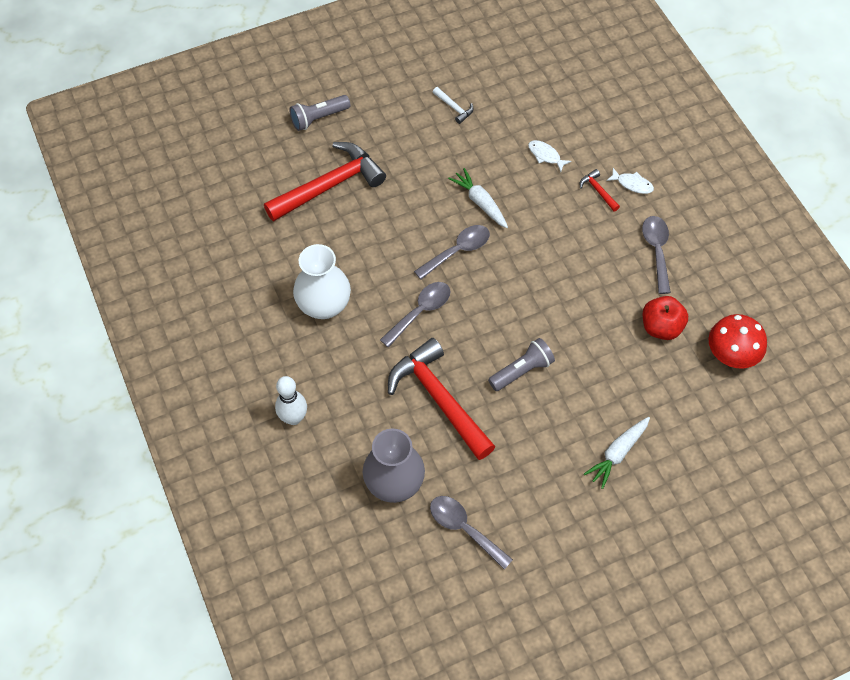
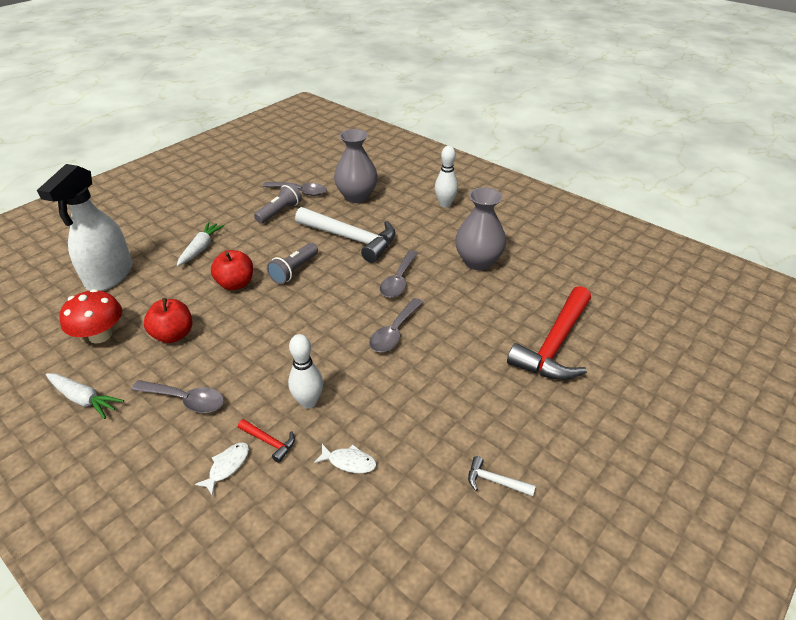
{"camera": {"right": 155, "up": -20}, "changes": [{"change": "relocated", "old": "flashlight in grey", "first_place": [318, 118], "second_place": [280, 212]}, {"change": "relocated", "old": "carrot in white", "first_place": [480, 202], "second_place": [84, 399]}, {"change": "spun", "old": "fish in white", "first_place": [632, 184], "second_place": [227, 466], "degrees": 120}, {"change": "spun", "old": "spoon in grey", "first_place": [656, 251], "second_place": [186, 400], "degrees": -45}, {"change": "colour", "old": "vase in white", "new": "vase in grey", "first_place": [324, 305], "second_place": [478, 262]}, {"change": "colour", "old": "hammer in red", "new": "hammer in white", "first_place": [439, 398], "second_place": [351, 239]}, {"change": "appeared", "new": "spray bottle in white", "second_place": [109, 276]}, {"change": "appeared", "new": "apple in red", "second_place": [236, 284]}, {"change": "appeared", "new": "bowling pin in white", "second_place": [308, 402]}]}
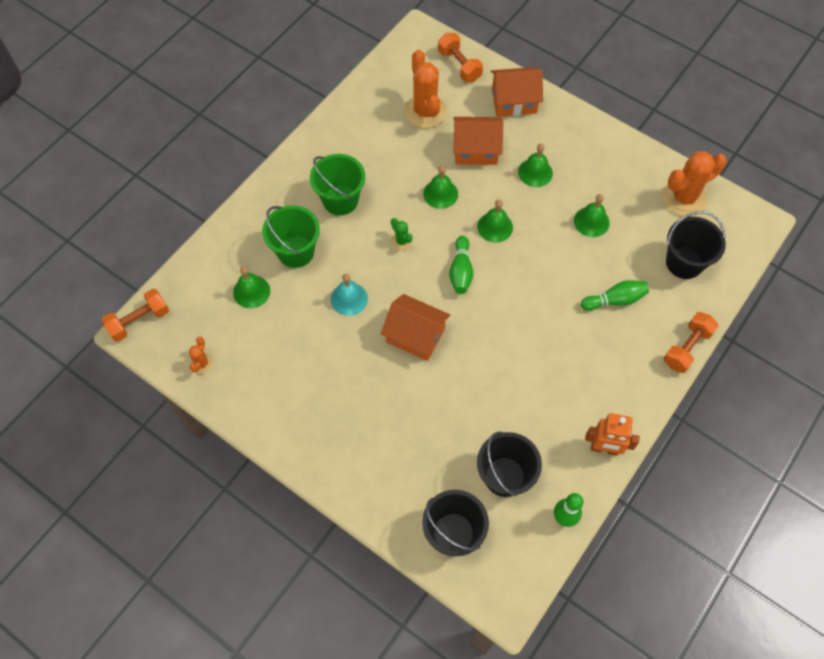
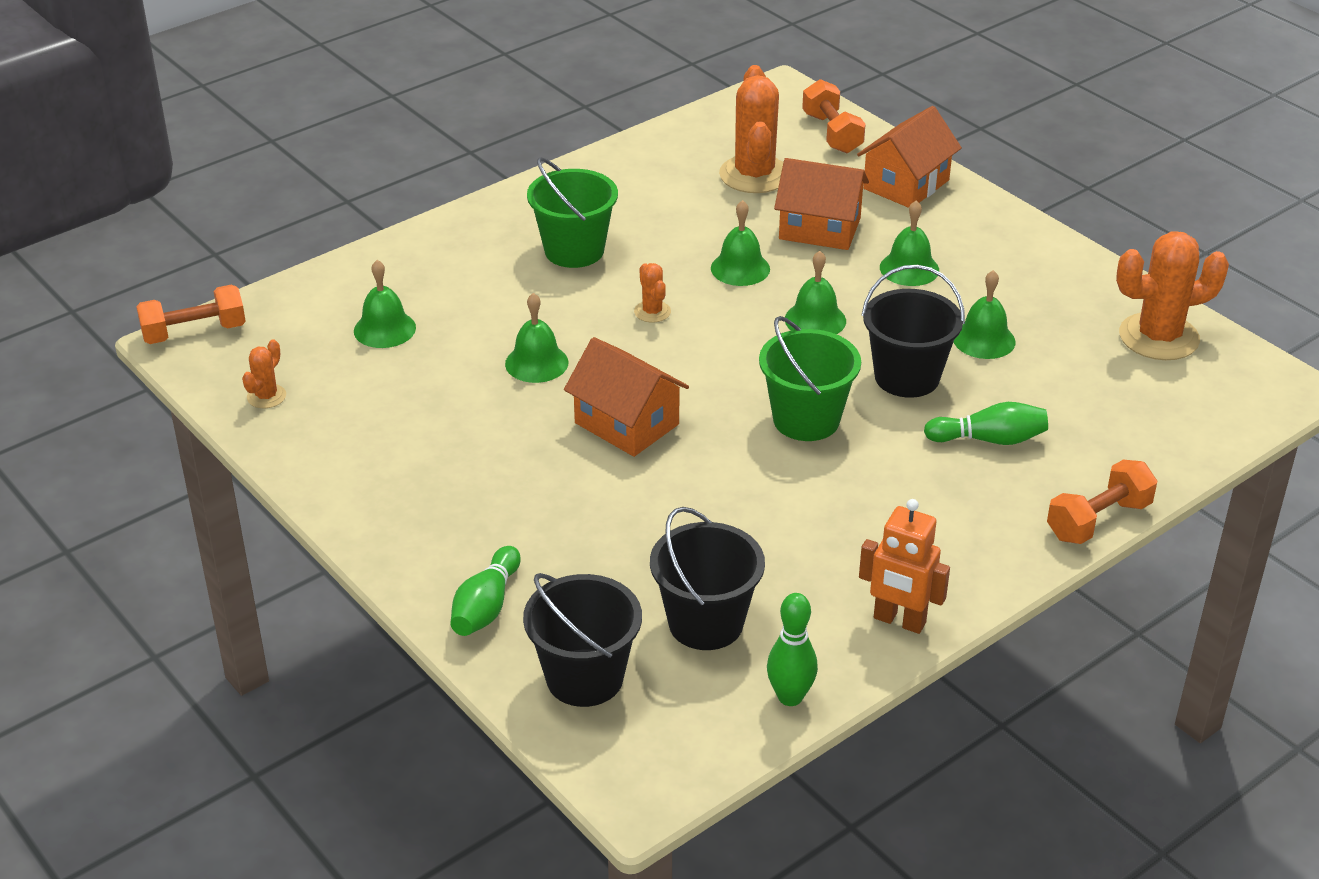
{"camera": {"right": 15, "up": -25}, "changes": [{"change": "spun", "old": "house in orange", "first_place": [514, 101], "second_place": [906, 184], "degrees": -60}, {"change": "relocated", "old": "bucket in green", "first_place": [296, 251], "second_place": [806, 420]}, {"change": "relocated", "old": "bucket in black", "first_place": [684, 262], "second_place": [907, 377]}, {"change": "colour", "old": "cactus in green", "new": "cactus in orange", "first_place": [401, 241], "second_place": [652, 312]}, {"change": "relocated", "old": "bowling pin in green", "first_place": [460, 271], "second_place": [486, 606]}, {"change": "colour", "old": "bell in turquoise", "new": "bell in green", "first_place": [349, 299], "second_place": [536, 363]}]}
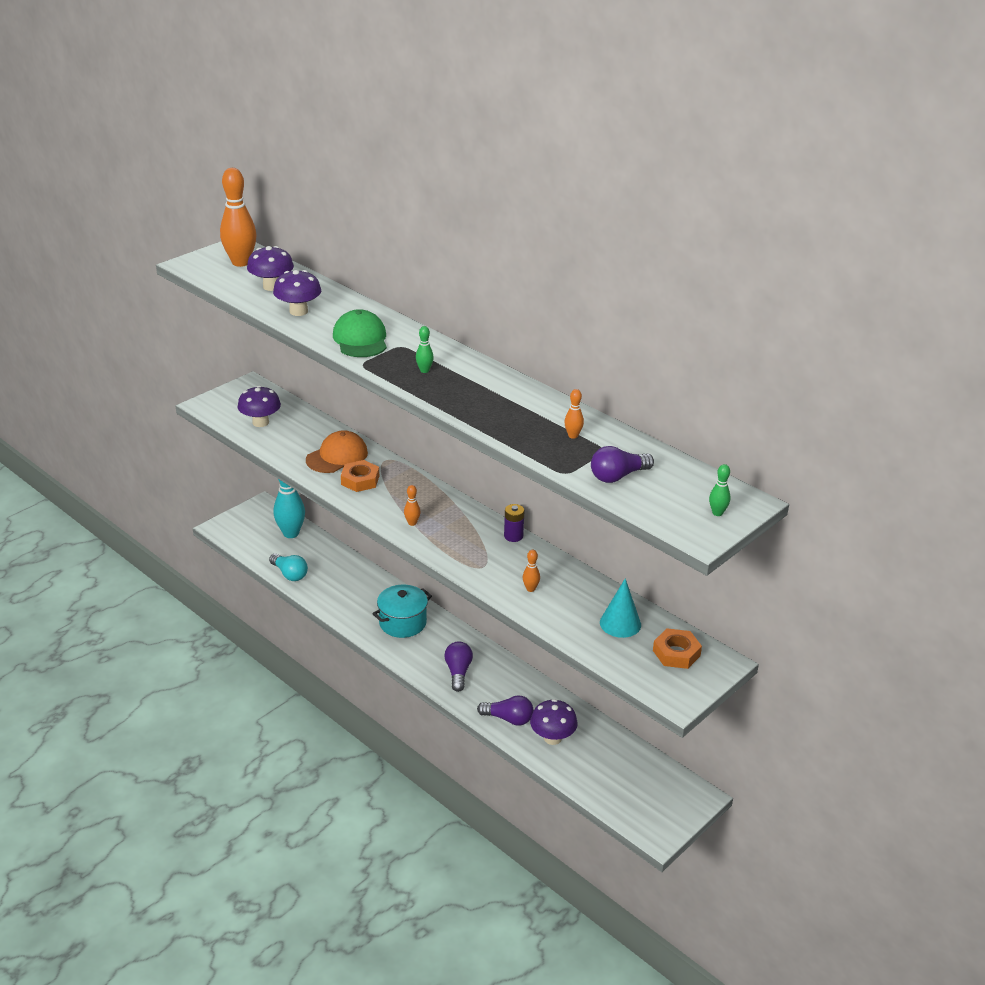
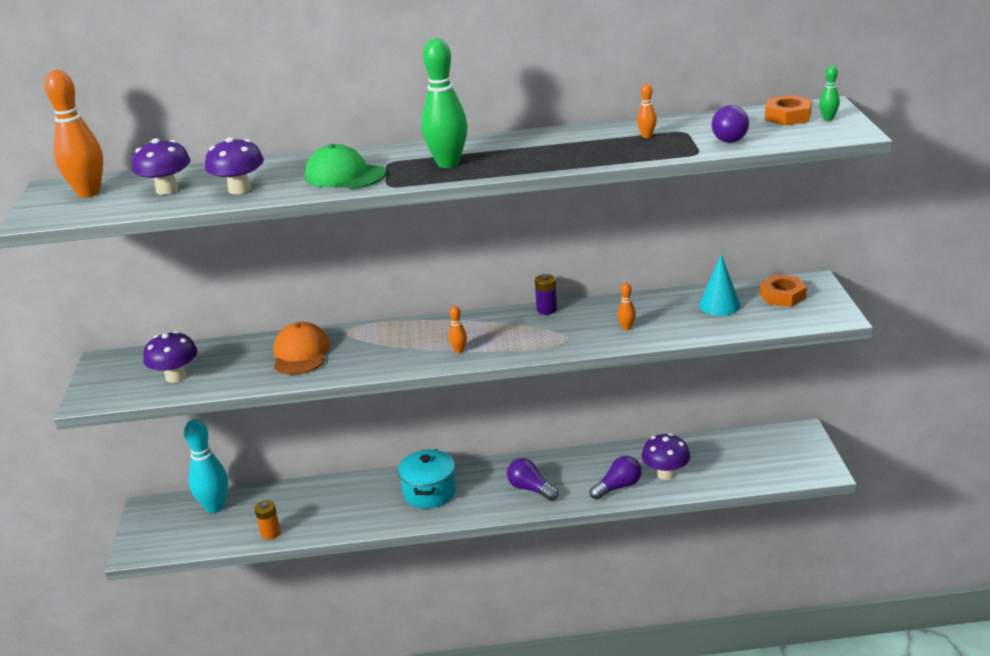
{"camera": {"right": -45, "up": -5}, "changes": [{"change": "size", "old": "bowling pin in green", "first_place": [424, 370], "second_place": [448, 163], "factor": 2.27}, {"change": "relocated", "old": "nut in orange", "first_place": [360, 480], "second_place": [787, 116]}, {"change": "exchanged", "old": "light bulb in turquoise", "new": "battery in orange", "first_place": [289, 574], "second_place": [270, 533]}]}
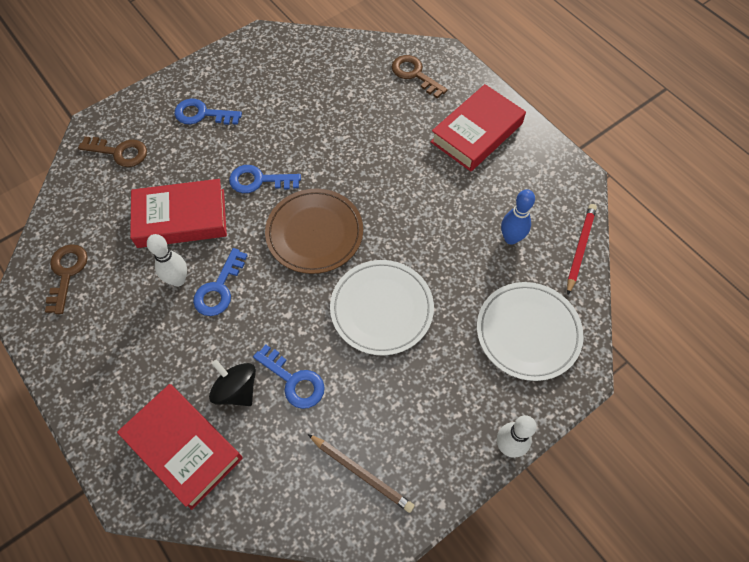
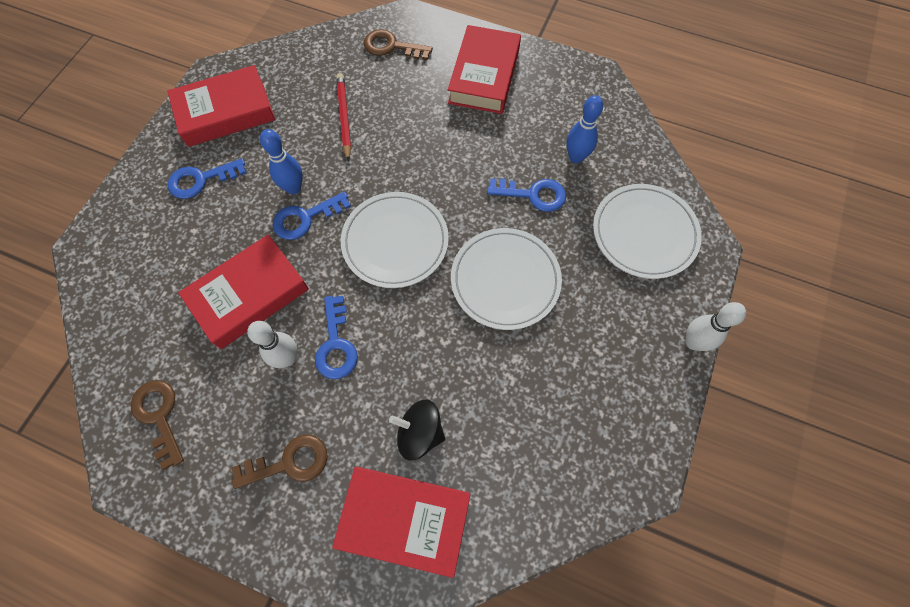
{"camera": {"right": -30, "up": 5}, "changes": [{"change": "relocated", "old": "key in brown", "first_place": [120, 152], "second_place": [289, 462]}, {"change": "colour", "old": "plate in brown", "new": "plate in white", "first_place": [314, 233], "second_place": [395, 242]}, {"change": "relocated", "old": "pencil in red", "first_place": [580, 248], "second_place": [344, 117]}, {"change": "relocated", "old": "key in blue", "first_place": [294, 381], "second_place": [533, 194]}, {"change": "missing", "old": "pencil in brown", "first_place": [361, 474]}, {"change": "appeared", "new": "book in red", "second_place": [225, 112]}, {"change": "appeared", "new": "bowling pin in blue", "second_place": [293, 188]}]}
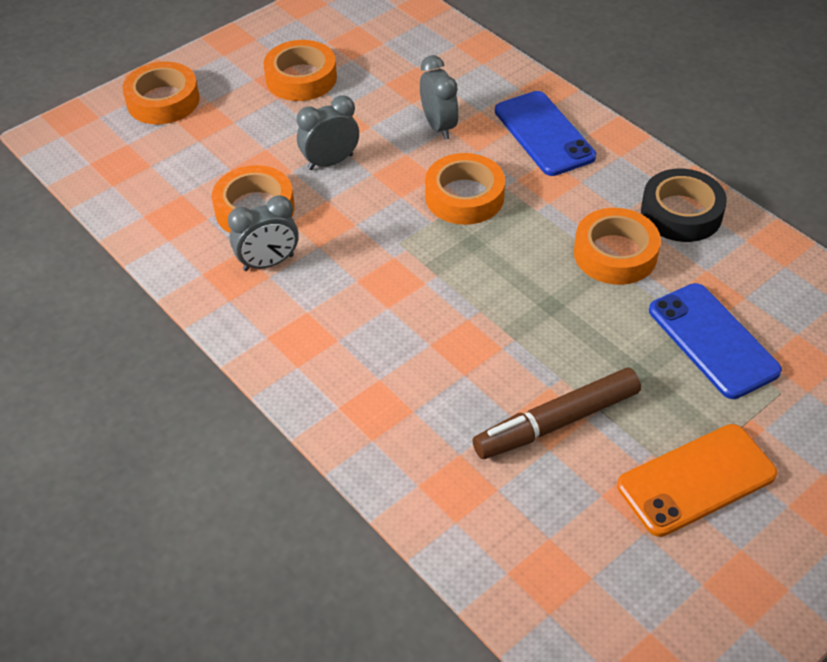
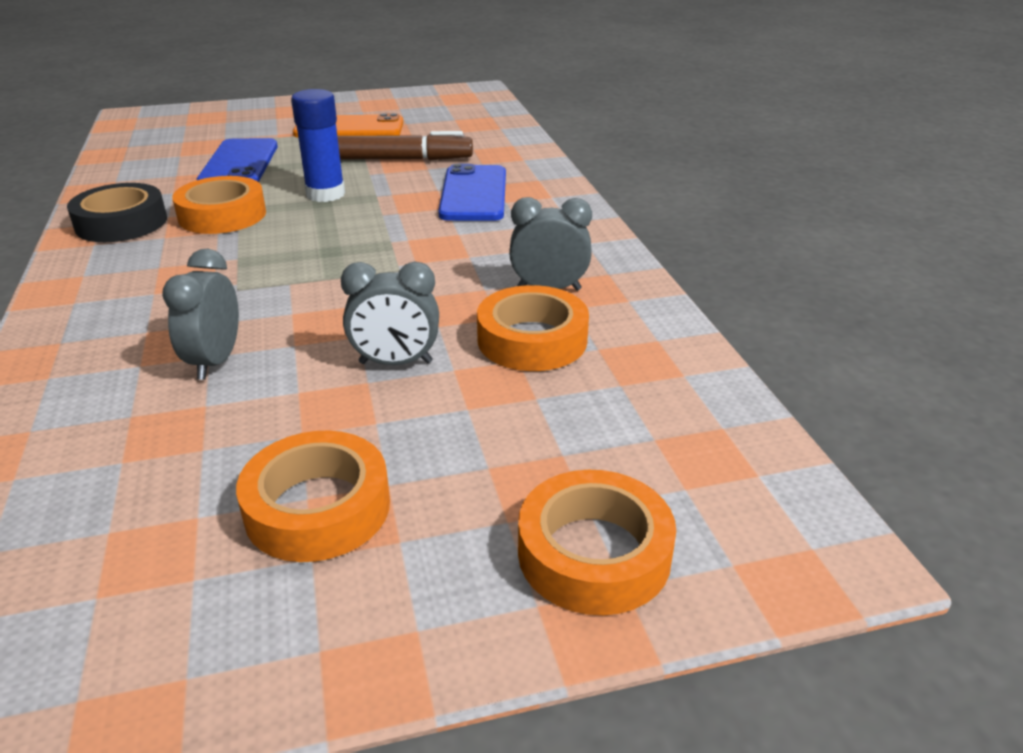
{"camera": {"right": -155, "up": -15}, "changes": [{"change": "relocated", "old": "phone in blue", "first_place": [544, 134], "second_place": [473, 194]}, {"change": "missing", "old": "tape in orange", "first_place": [464, 196]}, {"change": "appeared", "new": "glue stick in blue", "second_place": [325, 194]}]}
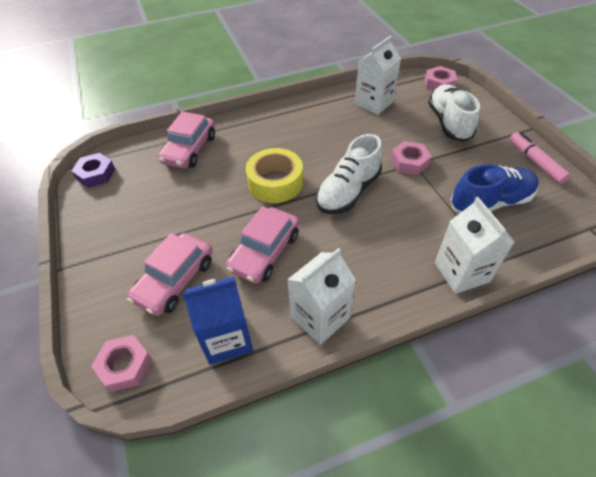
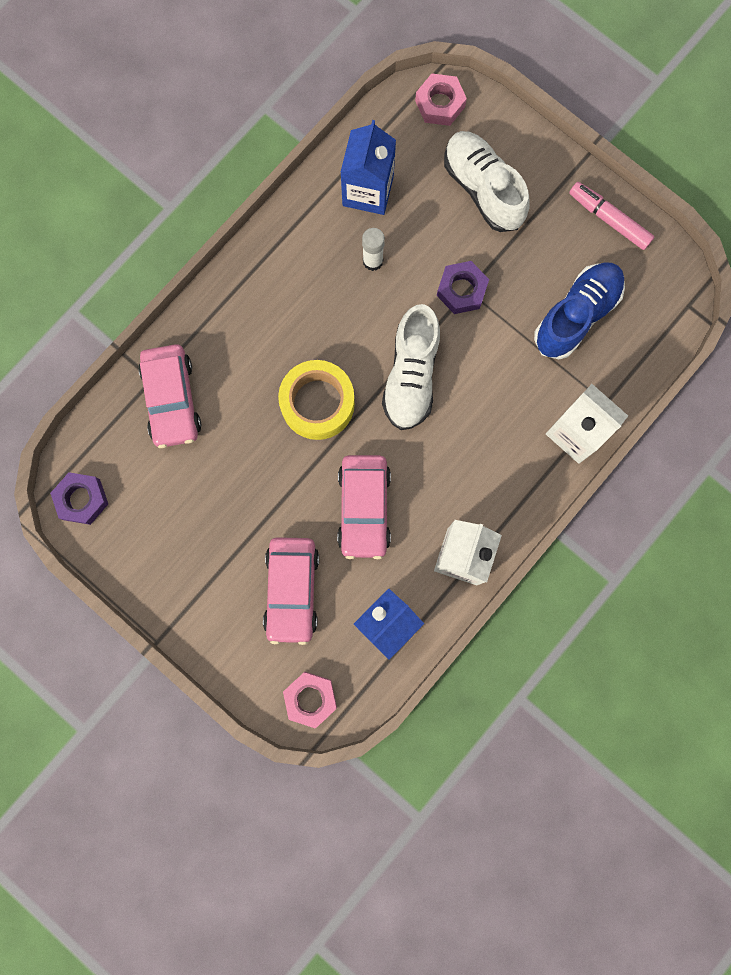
{"camera": {"right": -30, "up": 30}, "changes": [{"change": "colour", "old": "carton in white", "new": "carton in blue", "first_place": [374, 103], "second_place": [368, 191]}, {"change": "colour", "old": "nut in pink", "new": "nut in purple", "first_place": [409, 162], "second_place": [461, 290]}, {"change": "appeared", "new": "glue stick in white", "second_place": [372, 261]}]}
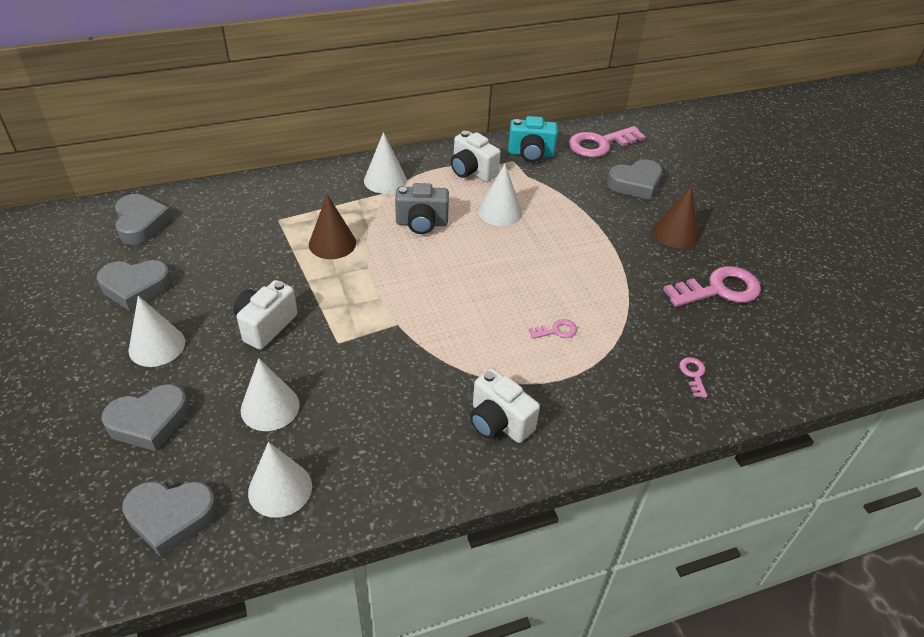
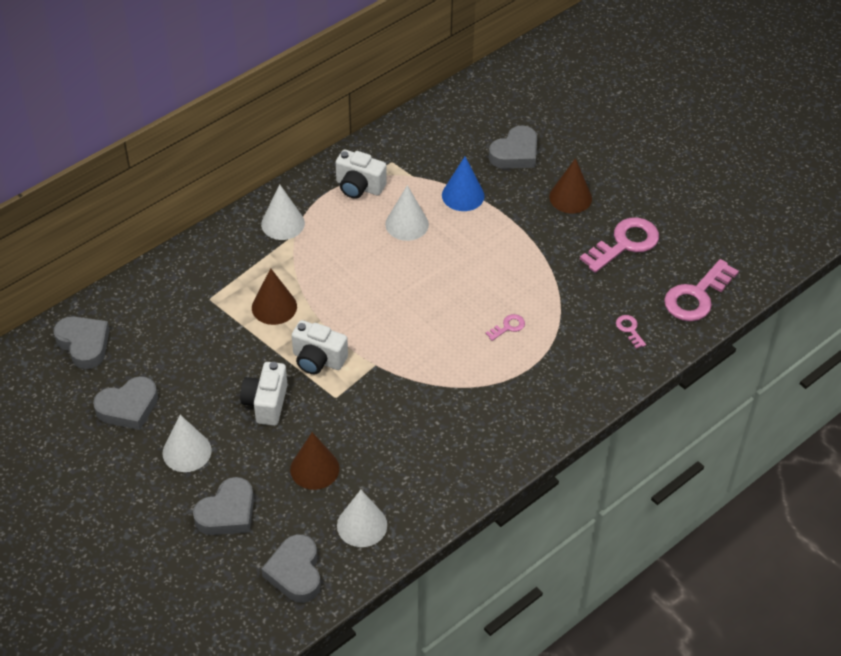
{"camera": {"right": -20, "up": 5}, "changes": [{"change": "missing", "old": "camera in turquoise", "first_place": [531, 154]}, {"change": "relocated", "old": "key in pink", "first_place": [600, 144], "second_place": [696, 296]}, {"change": "missing", "old": "camera in grey", "first_place": [422, 223]}, {"change": "colour", "old": "cone in white", "new": "cone in brown", "first_place": [270, 407], "second_place": [314, 469]}, {"change": "relocated", "old": "camera in white", "first_place": [498, 422], "second_place": [318, 360]}, {"change": "spun", "old": "heart in grey", "first_place": [171, 517], "second_place": [295, 572], "degrees": 105}, {"change": "appeared", "new": "cone in blue", "second_place": [463, 195]}]}
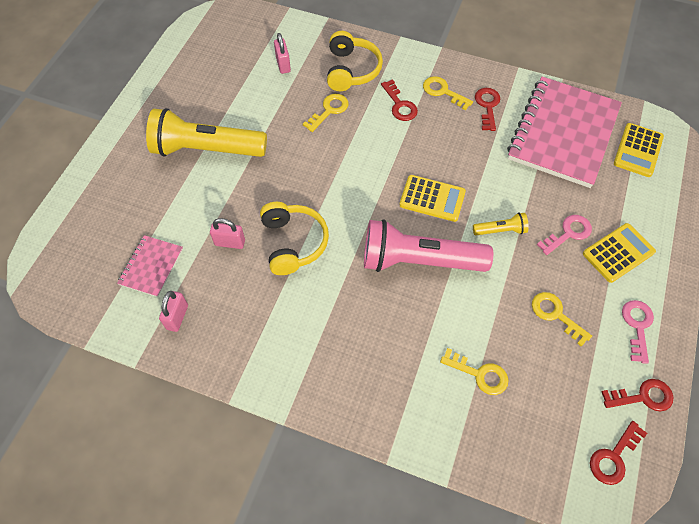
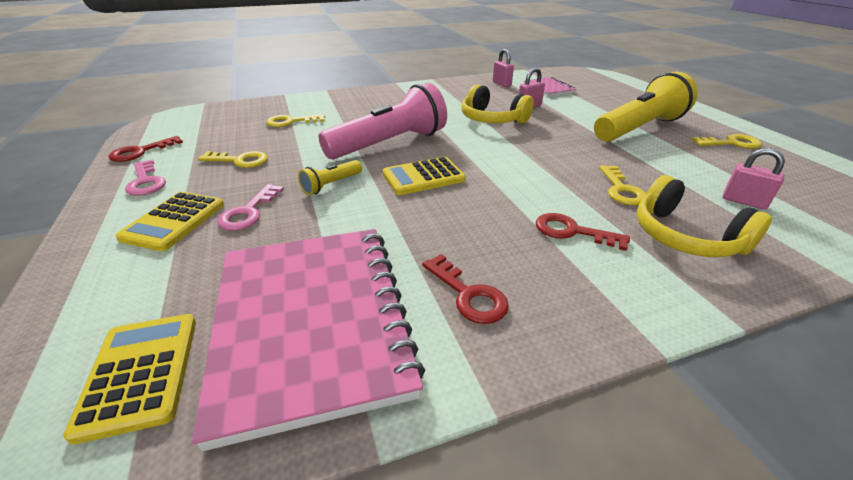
{"camera": {"right": 140, "up": -25}, "changes": [{"change": "relocated", "old": "key in yellow", "first_place": [443, 92], "second_place": [731, 143]}, {"change": "missing", "old": "key in red", "first_place": [614, 457]}]}
